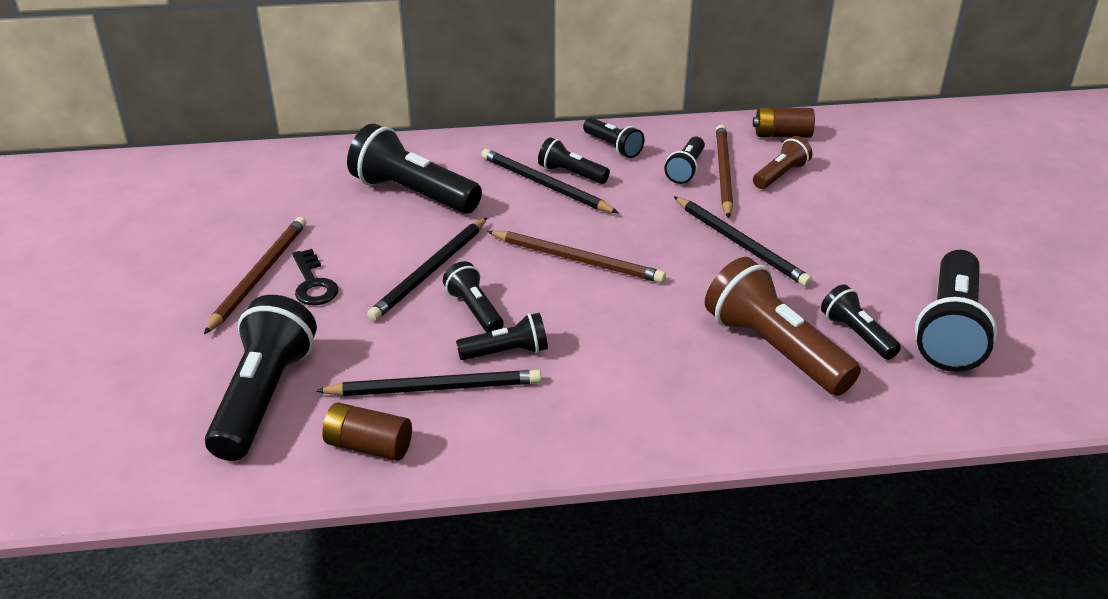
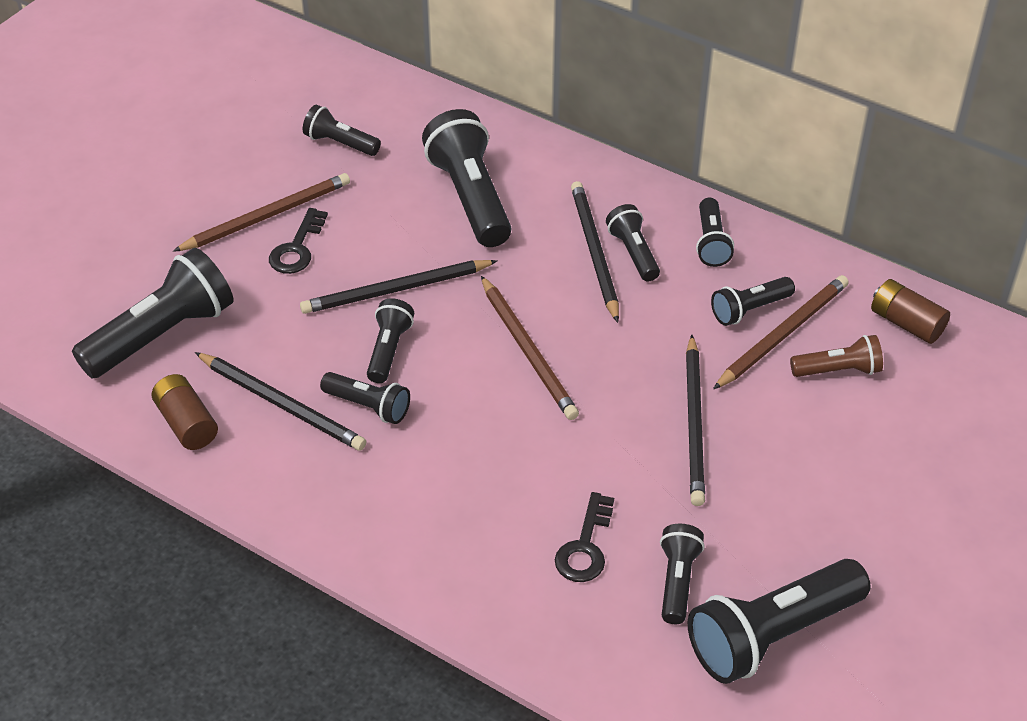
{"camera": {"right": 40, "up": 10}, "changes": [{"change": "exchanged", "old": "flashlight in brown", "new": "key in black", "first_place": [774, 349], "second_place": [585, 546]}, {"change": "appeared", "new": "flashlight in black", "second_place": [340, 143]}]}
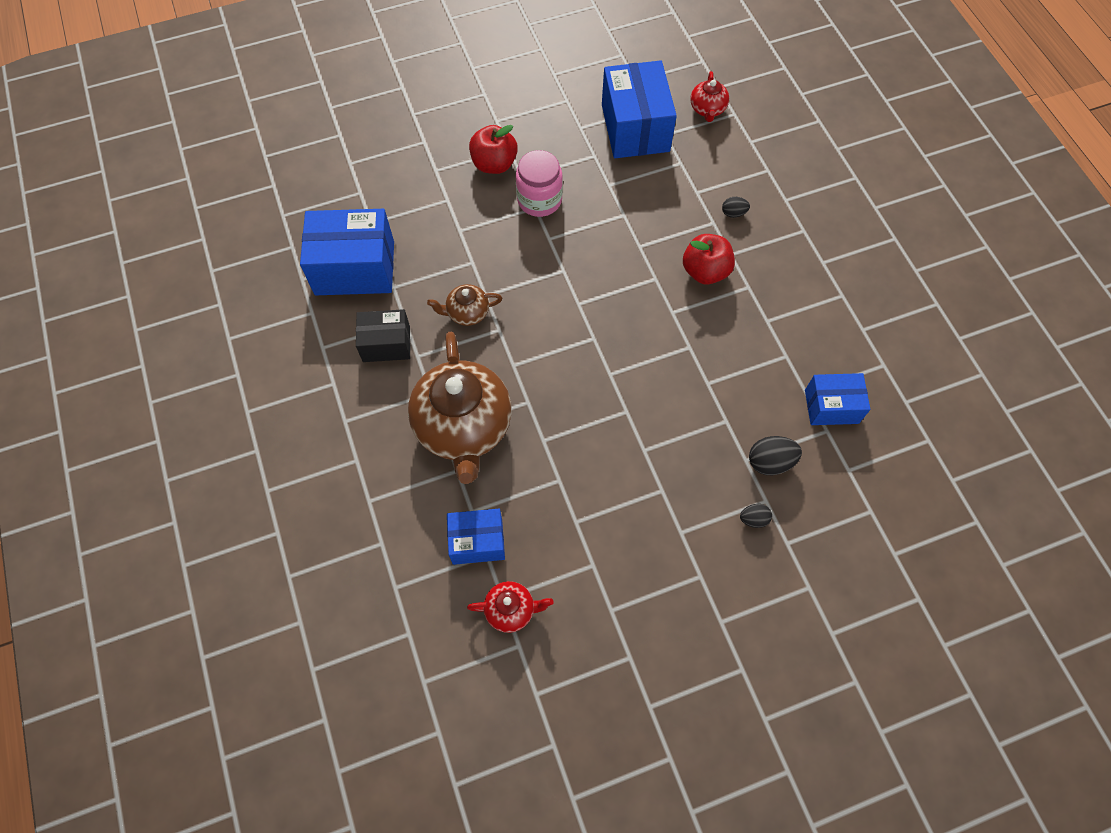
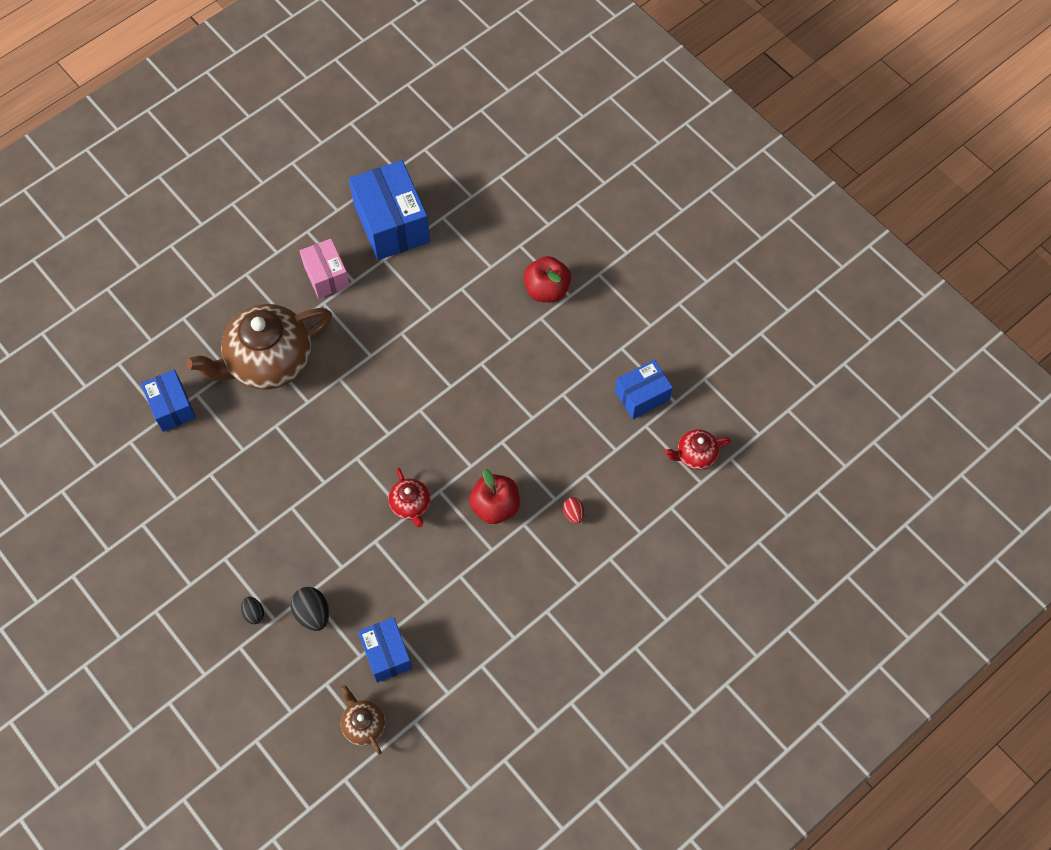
{"camera": {"right": 70, "up": 0}, "changes": [{"change": "size", "old": "box in blue", "first_place": [635, 128], "second_place": [642, 396], "factor": 0.59}, {"change": "missing", "old": "jar in pink", "first_place": [539, 200]}, {"change": "colour", "old": "egg in black", "new": "egg in red", "first_place": [733, 213], "second_place": [573, 514]}, {"change": "relocated", "old": "teapot in brown", "first_place": [467, 313], "second_place": [364, 725]}, {"change": "colour", "old": "box in black", "new": "box in pink", "first_place": [386, 344], "second_place": [326, 276]}, {"change": "relocated", "old": "teapot in red", "first_place": [511, 610], "second_place": [411, 505]}]}
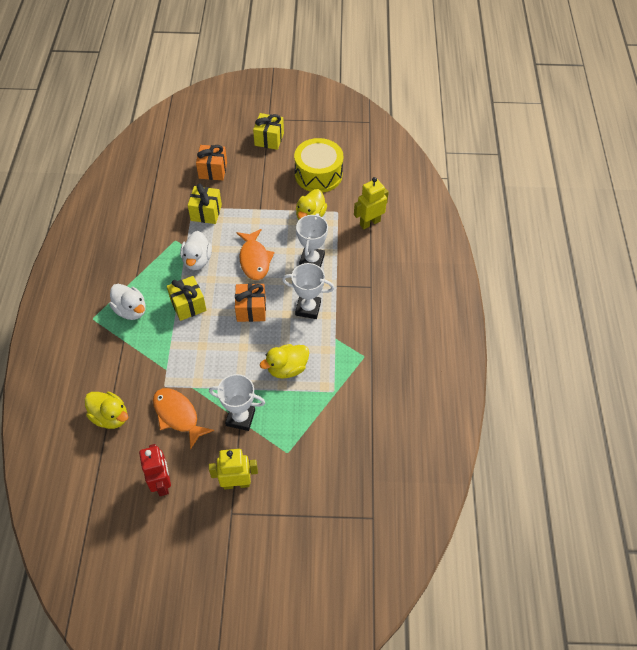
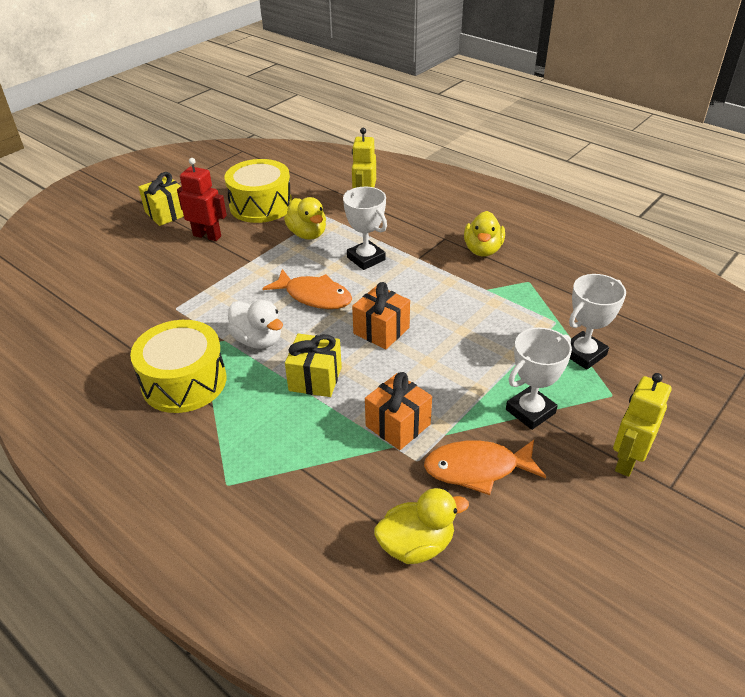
{"camera": {"right": -50, "up": -15}, "changes": [{"change": "relocated", "old": "gift in orange", "first_place": [213, 170], "second_place": [398, 425]}, {"change": "missing", "old": "gift in yellow", "first_place": [206, 212]}, {"change": "relocated", "old": "trophy in white", "first_place": [308, 308], "second_place": [583, 354]}, {"change": "missing", "old": "duck in white", "first_place": [131, 310]}, {"change": "relocated", "old": "duck in yellow", "first_place": [287, 368], "second_place": [482, 250]}, {"change": "relocated", "old": "robot in red", "first_place": [162, 483], "second_place": [207, 236]}, {"change": "appeared", "new": "drum in yellow", "second_place": [184, 382]}]}
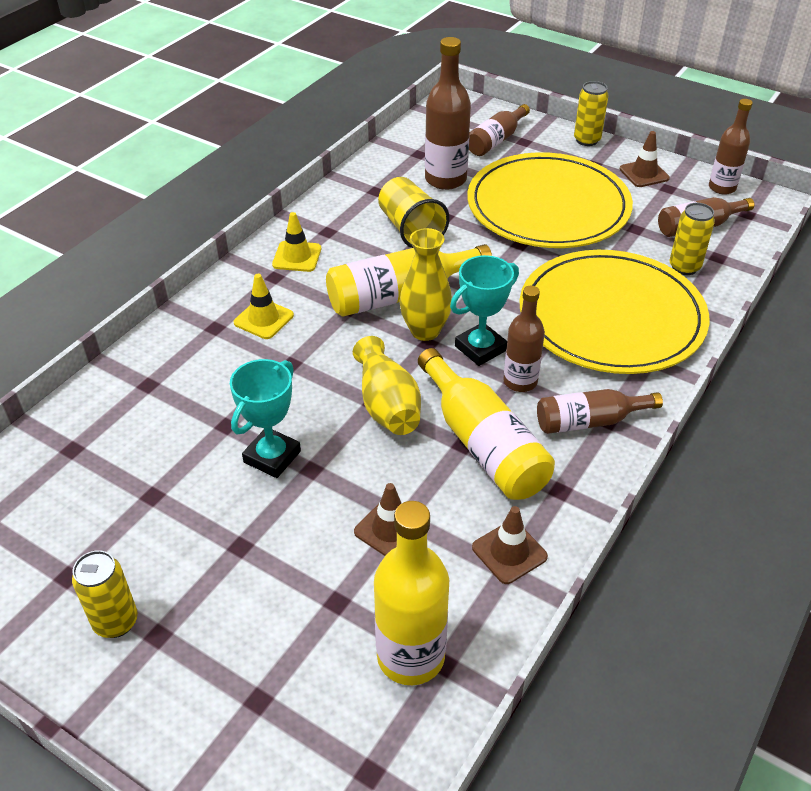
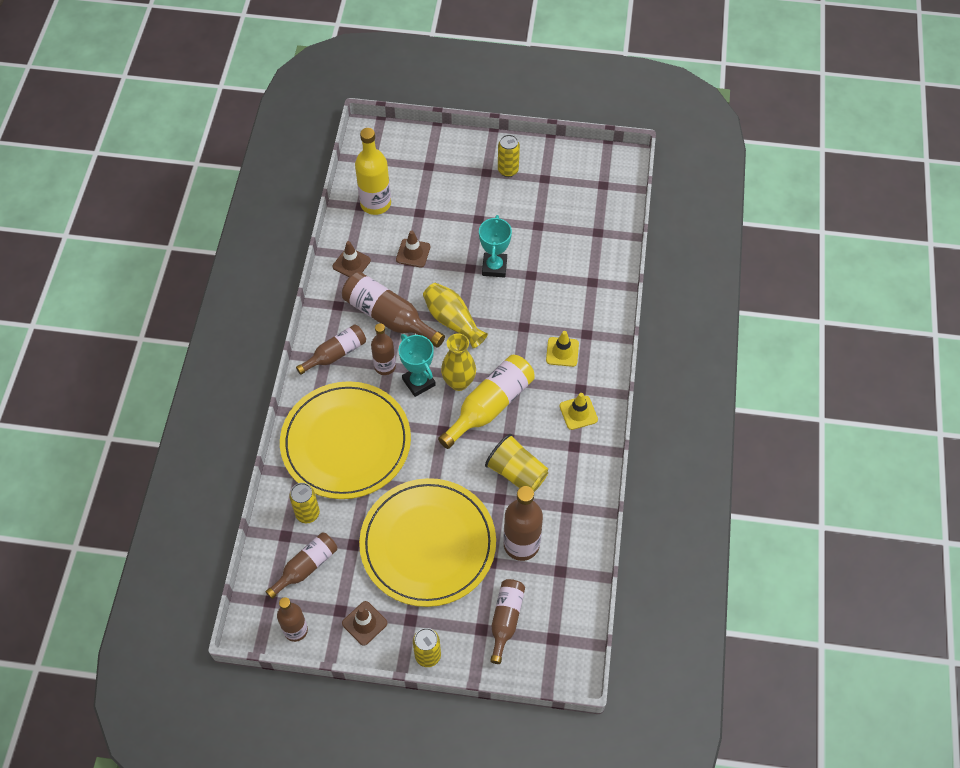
{"camera": {"right": 155, "up": 15}, "changes": [{"change": "spun", "old": "trophy in turquoise", "first_place": [480, 348], "second_place": [419, 382], "degrees": -60}, {"change": "colour", "old": "bottle in yellow", "new": "bottle in brown", "first_place": [483, 444], "second_place": [389, 317]}]}
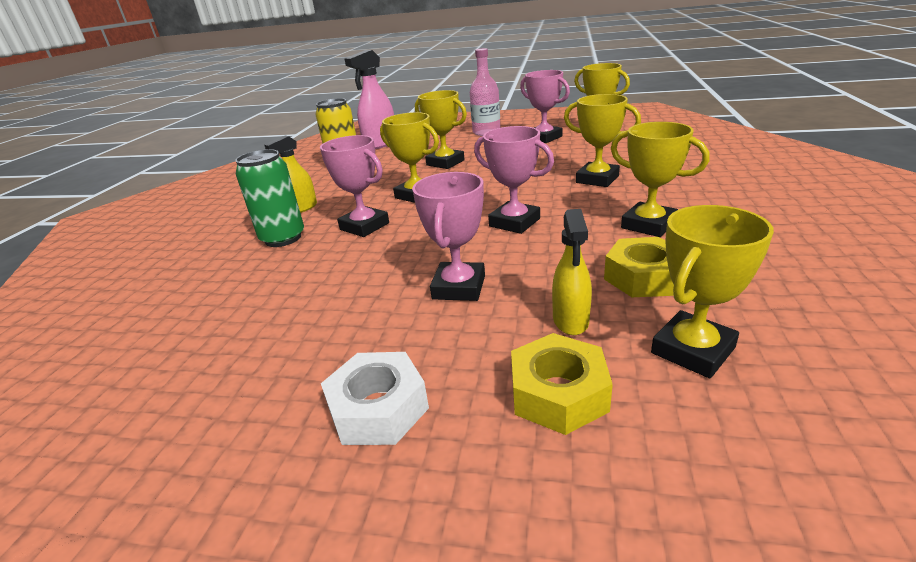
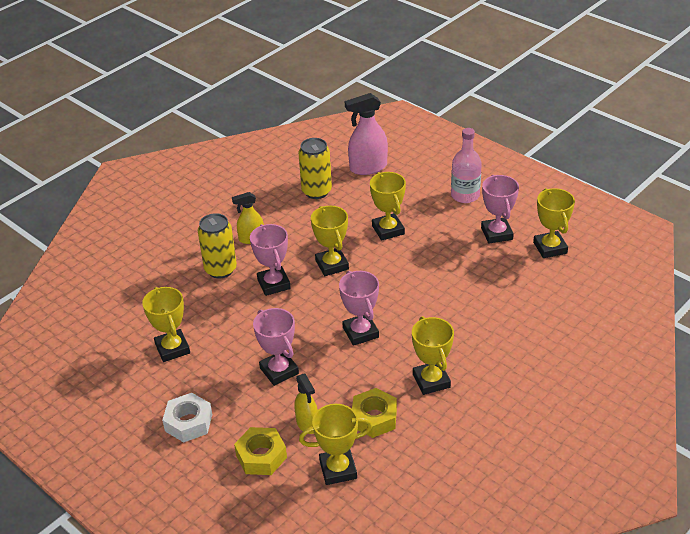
{"camera": {"right": 30, "up": 10}, "changes": [{"change": "relocated", "old": "trophy in yellow", "first_place": [597, 179], "second_place": [172, 348]}, {"change": "colour", "old": "can in green", "new": "can in yellow", "first_place": [283, 238], "second_place": [220, 269]}, {"change": "spun", "old": "trophy in pink", "first_place": [459, 287], "second_place": [279, 371], "degrees": -75}, {"change": "spun", "old": "spray bottle in yellow", "first_place": [570, 320], "second_place": [307, 424], "degrees": -60}]}
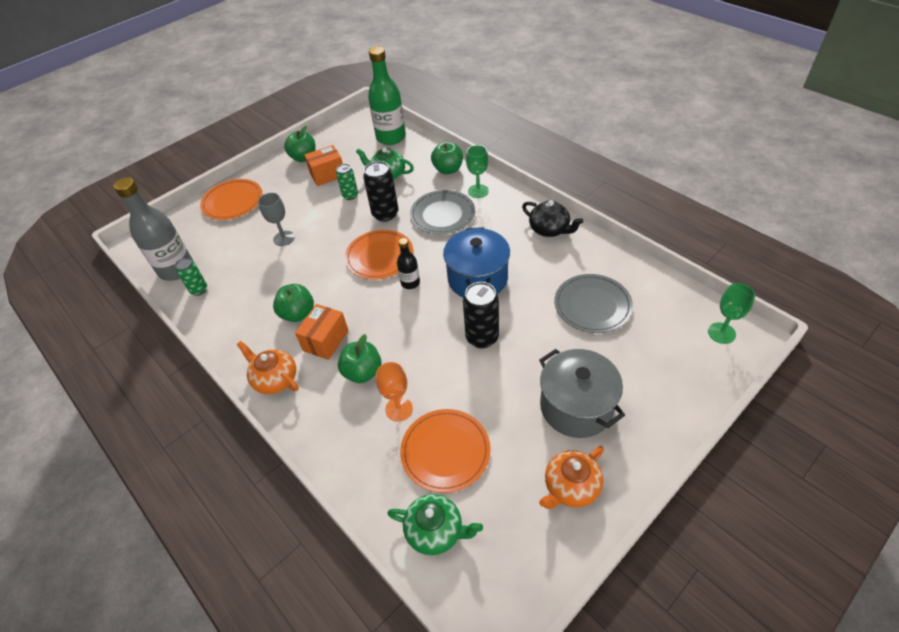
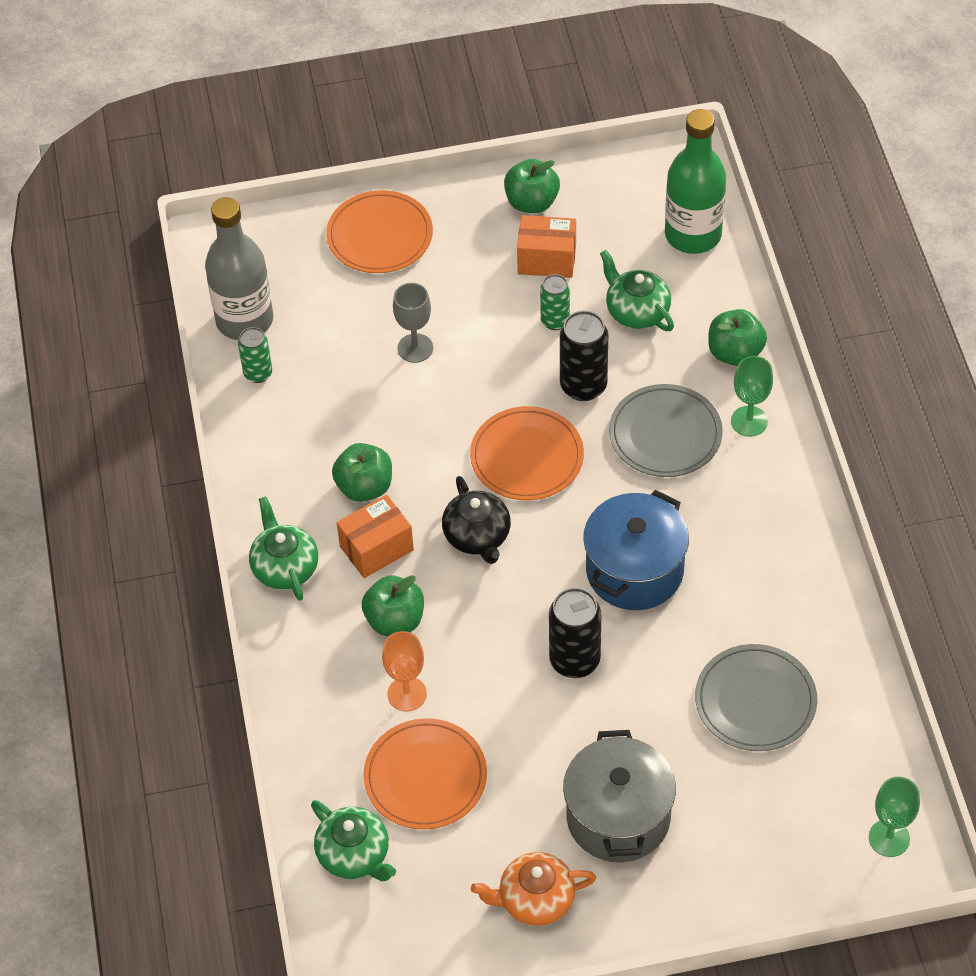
{"camera": {"right": 30, "up": 5}, "changes": [{"change": "relocated", "old": "teapot in black", "first_place": [549, 229], "second_place": [477, 536]}, {"change": "missing", "old": "bottle in black", "first_place": [410, 283]}, {"change": "colour", "old": "teapot in orange", "new": "teapot in green", "first_place": [275, 379], "second_place": [285, 567]}]}
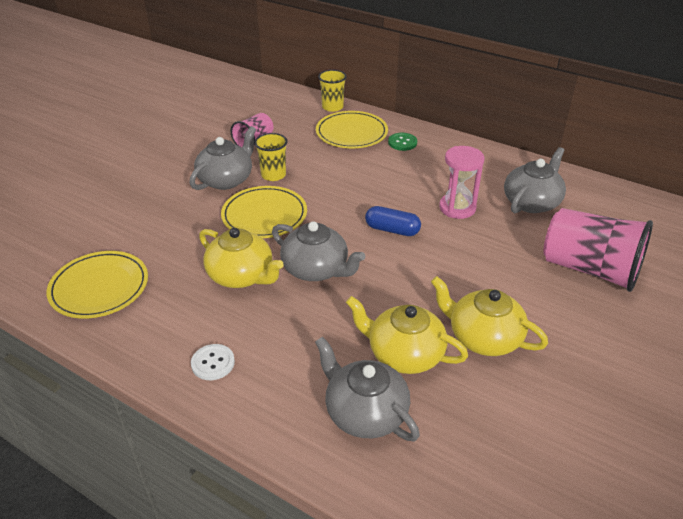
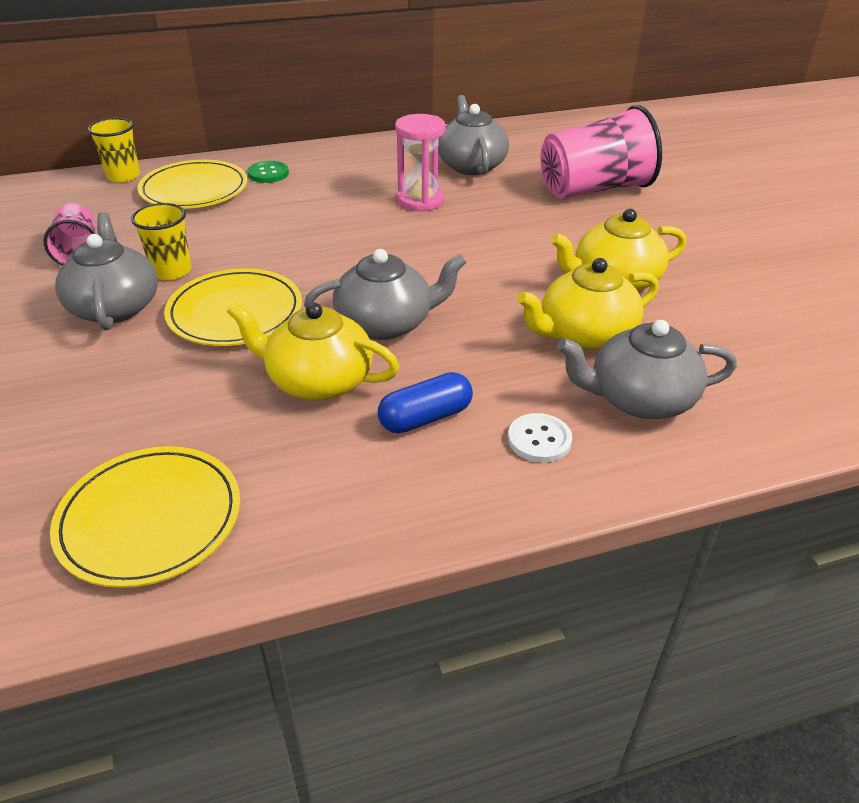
{"camera": {"right": -50, "up": 0}, "changes": [{"change": "relocated", "old": "capsule in blue", "first_place": [392, 230], "second_place": [425, 417]}, {"change": "spun", "old": "teapot in yellow", "first_place": [241, 276], "second_place": [318, 380], "degrees": -150}, {"change": "relocated", "old": "button in white", "first_place": [213, 363], "second_place": [539, 439]}]}
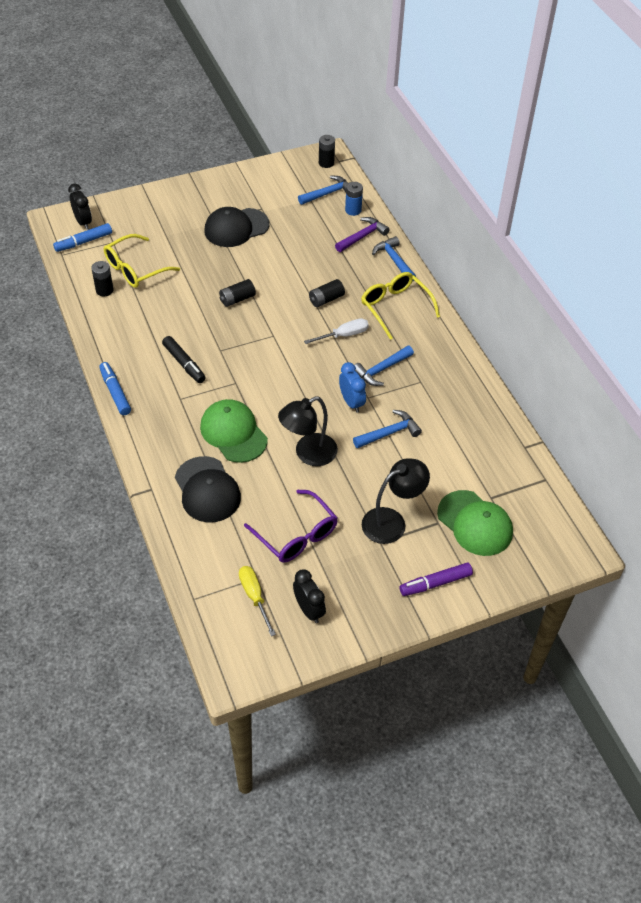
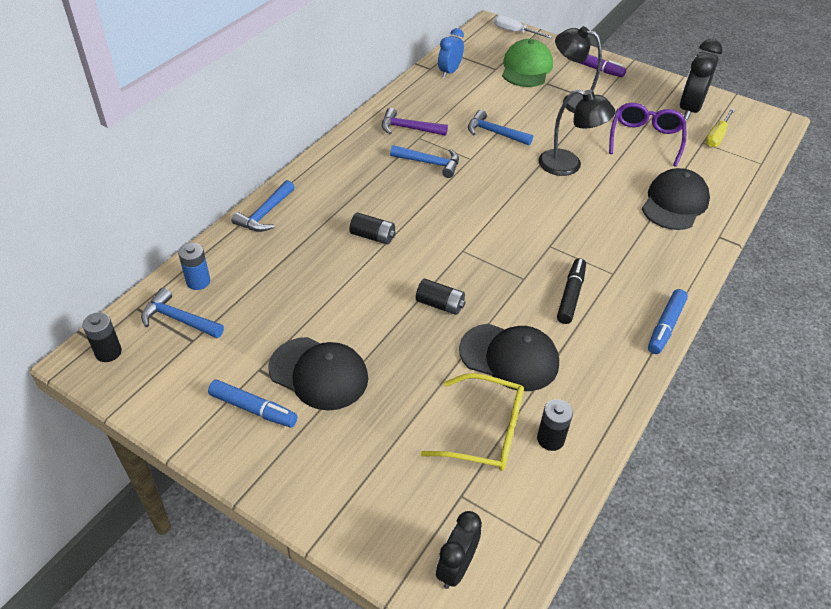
{"camera": {"right": -125, "up": -5}, "changes": [{"change": "relocated", "old": "hammer in purple", "first_place": [362, 236], "second_place": [408, 128]}, {"change": "relocated", "old": "marker in blue", "first_place": [83, 242], "second_place": [253, 409]}, {"change": "missing", "old": "glasses in yellow", "first_place": [395, 307]}, {"change": "relocated", "old": "screwdriver in white", "first_place": [344, 335], "second_place": [515, 32]}, {"change": "relocated", "old": "clock in blue", "first_place": [351, 402], "second_place": [449, 72]}, {"change": "missing", "old": "cap in green", "first_place": [233, 433]}, {"change": "size", "old": "clock in black", "first_place": [309, 610], "second_place": [689, 109], "factor": 1.54}, {"change": "appeared", "new": "cap in black", "second_place": [509, 357]}]}
